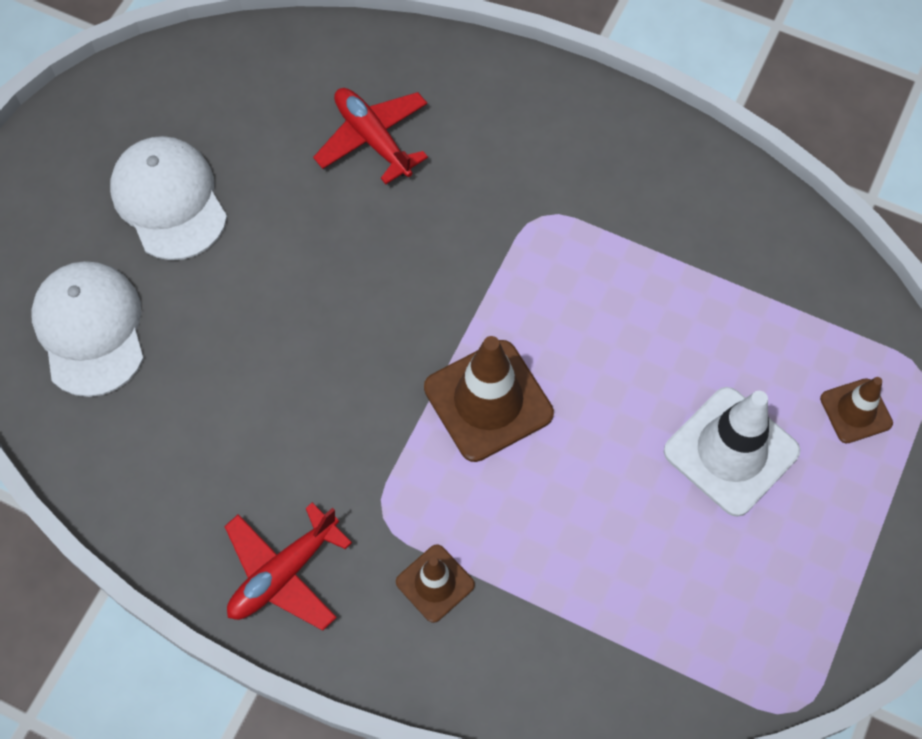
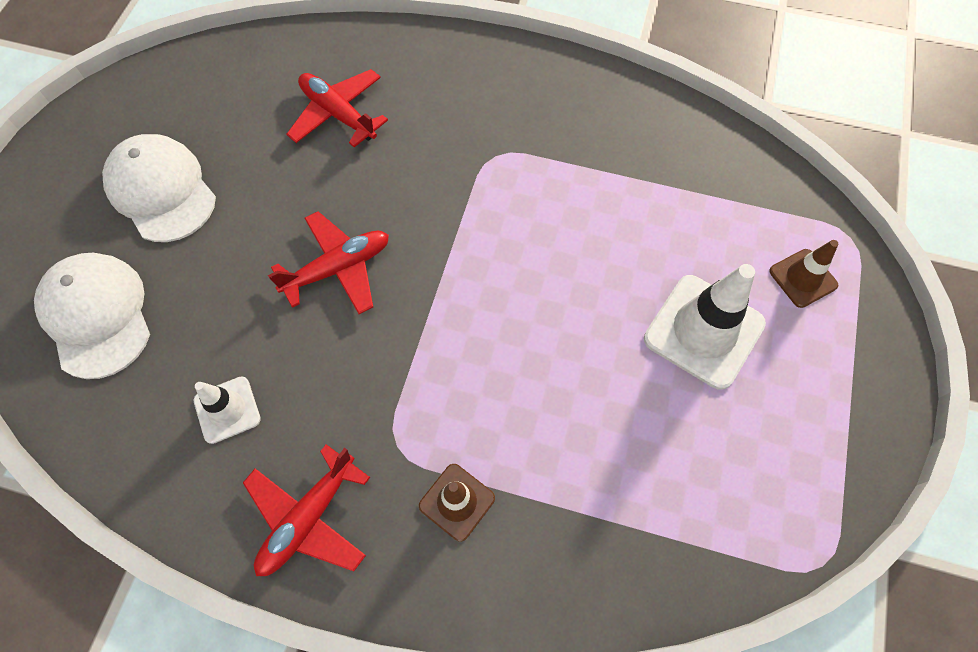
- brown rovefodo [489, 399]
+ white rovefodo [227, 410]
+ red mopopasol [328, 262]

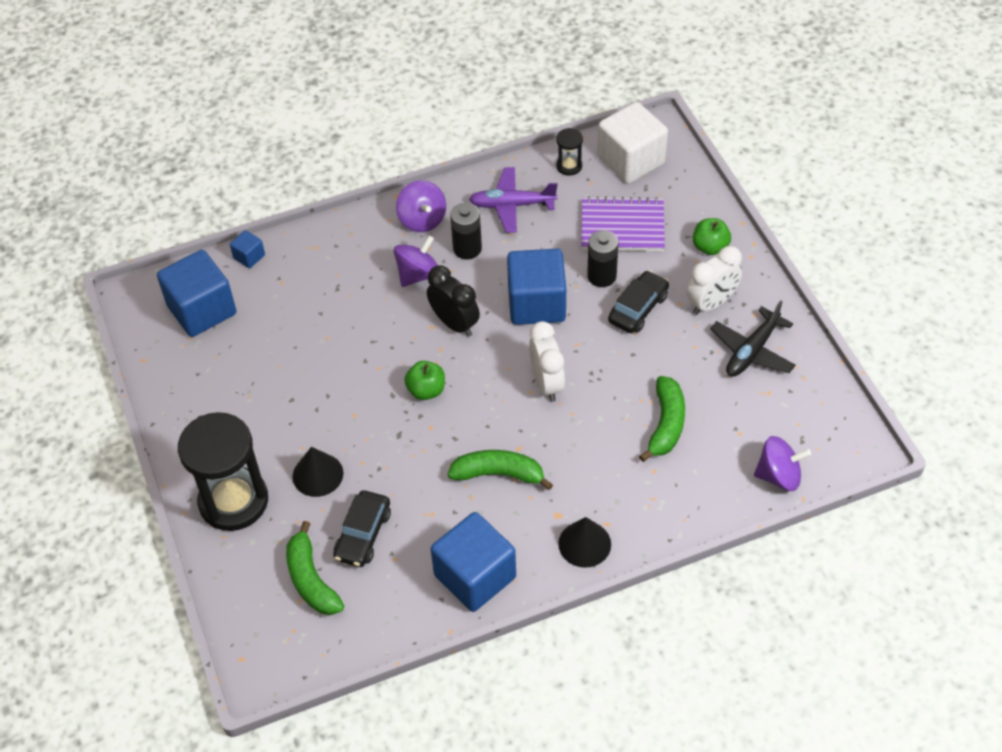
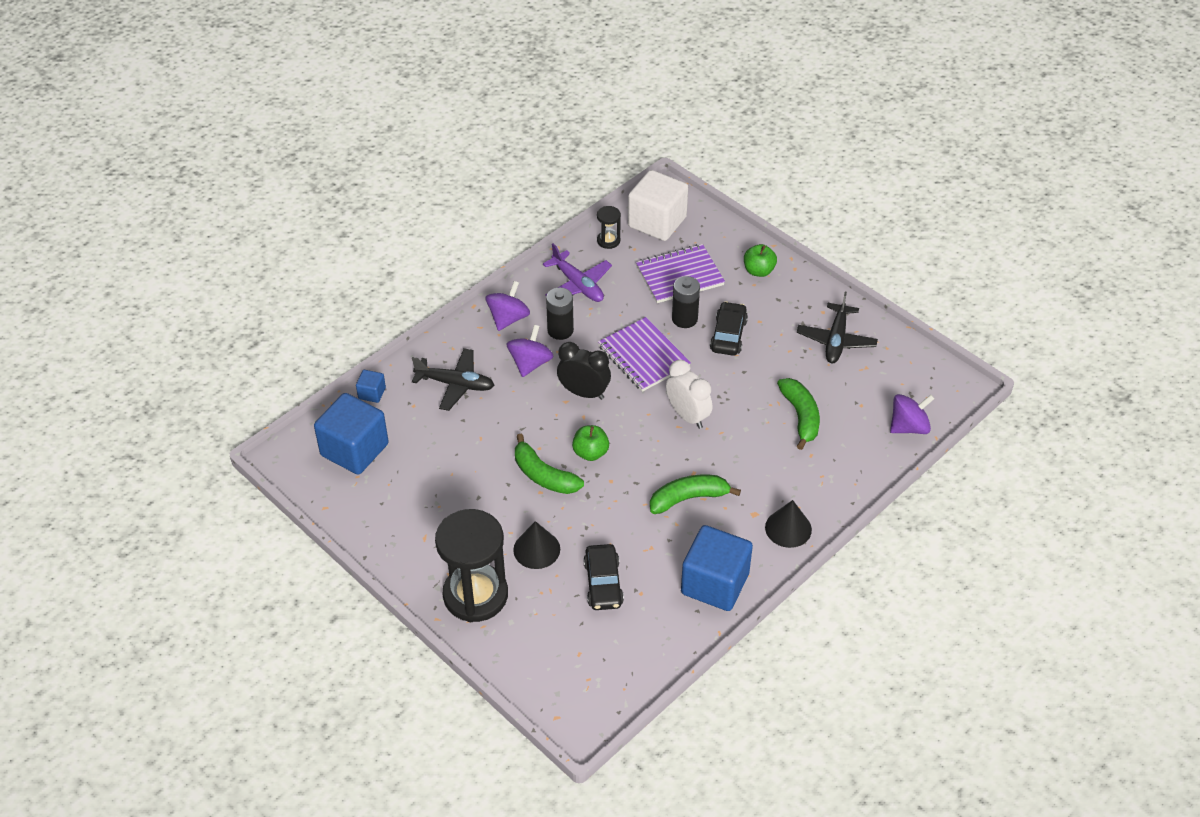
~ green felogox [315, 568] to [549, 464]
~ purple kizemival [421, 206] = [508, 306] 105 degrees counterclockwise
~ purple mopopasol [513, 200] = [577, 272] 105 degrees counterclockwise
~ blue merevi [536, 287] to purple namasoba [644, 354]
- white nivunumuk [714, 280]
+ black mopopasol [453, 379]

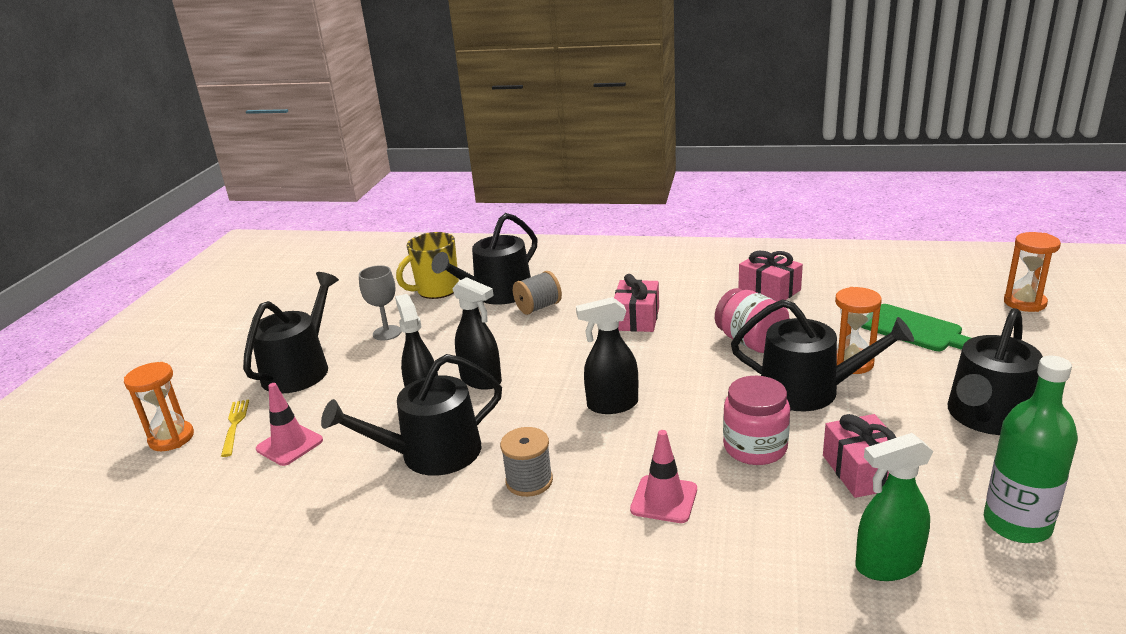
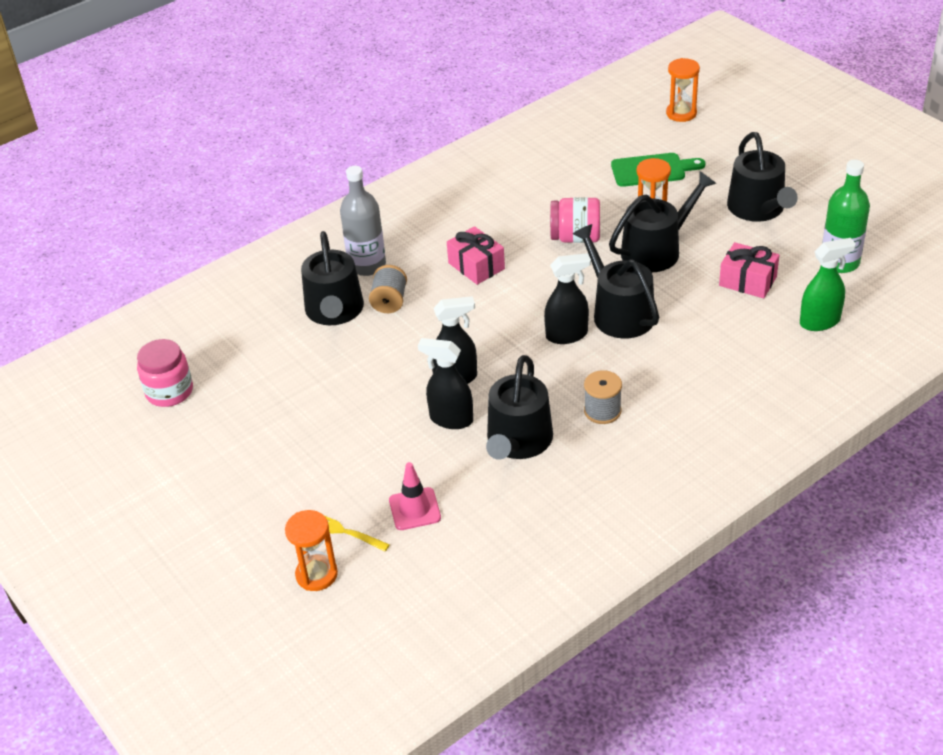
~ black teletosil [291, 332] to [616, 281]
- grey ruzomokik [380, 303]
- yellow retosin [427, 265]
~ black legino [607, 355] = [567, 298] 135 degrees counterclockwise
- pink rovefodo [663, 476]
~ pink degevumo [756, 420] to [165, 373]
- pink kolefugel [770, 276]
~ green legino [894, 507] = [828, 284] 135 degrees counterclockwise
+ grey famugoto [363, 221]

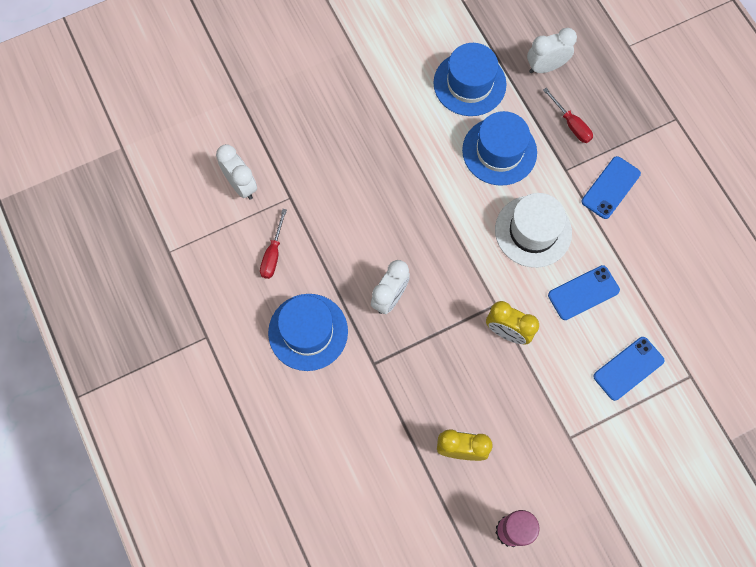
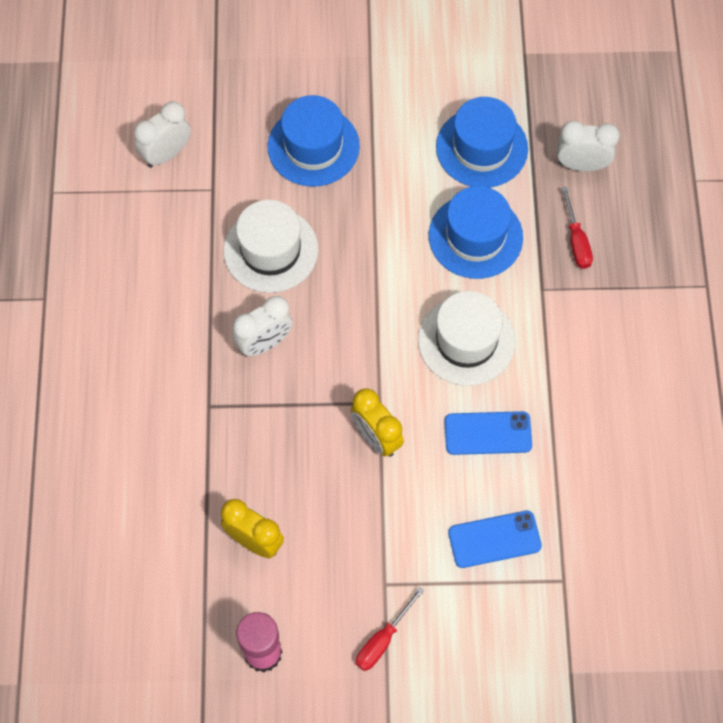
~ white nivunumuk [236, 172] = [162, 134] 120 degrees counterclockwise
~ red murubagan [273, 244] to [390, 629]
~ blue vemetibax [308, 332] to [314, 141]
- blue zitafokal [611, 187]
+ white vemetibax [270, 246]

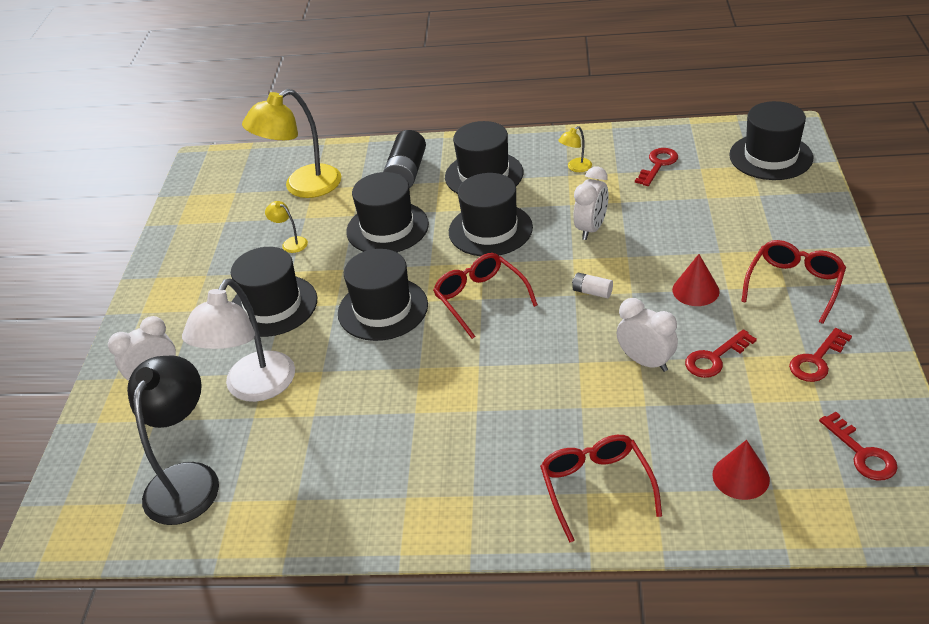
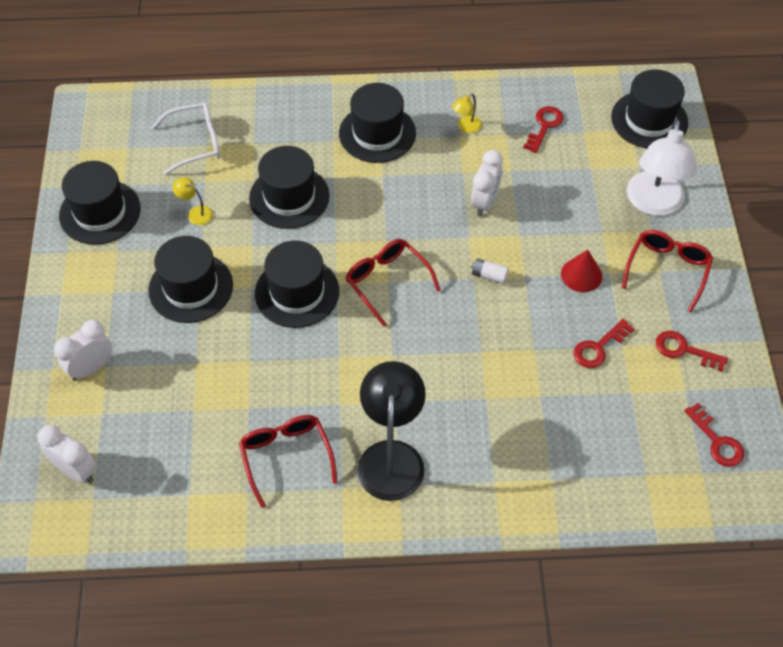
~ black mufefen [173, 440] to [391, 431]
~ white mufefen [238, 340] to [662, 167]
~ yellow mufefen [291, 143] to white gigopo [186, 138]
- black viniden [404, 159]
~ black vemetibax [491, 214] to [100, 203]
~ red gigopo [601, 489] to [288, 461]
~ white nivunumuk [647, 335] to [66, 454]
- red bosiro [741, 470]
~ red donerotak [820, 355] = [692, 351] 75 degrees clockwise

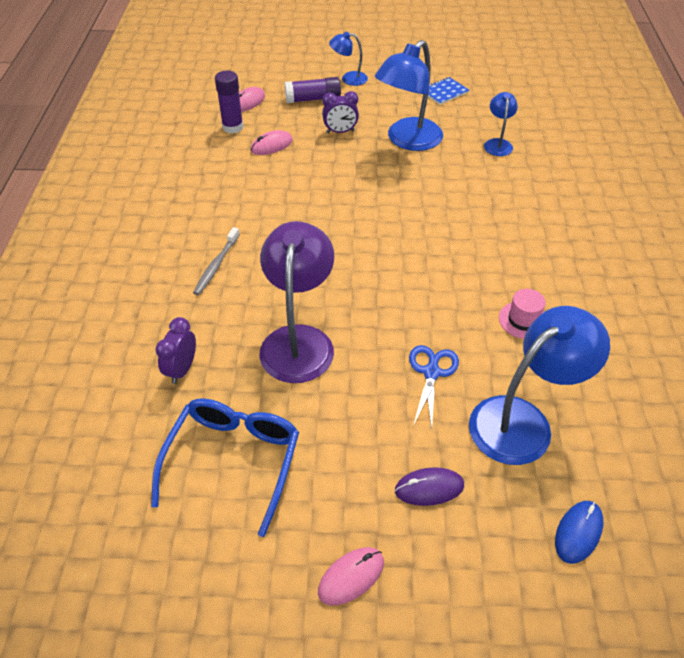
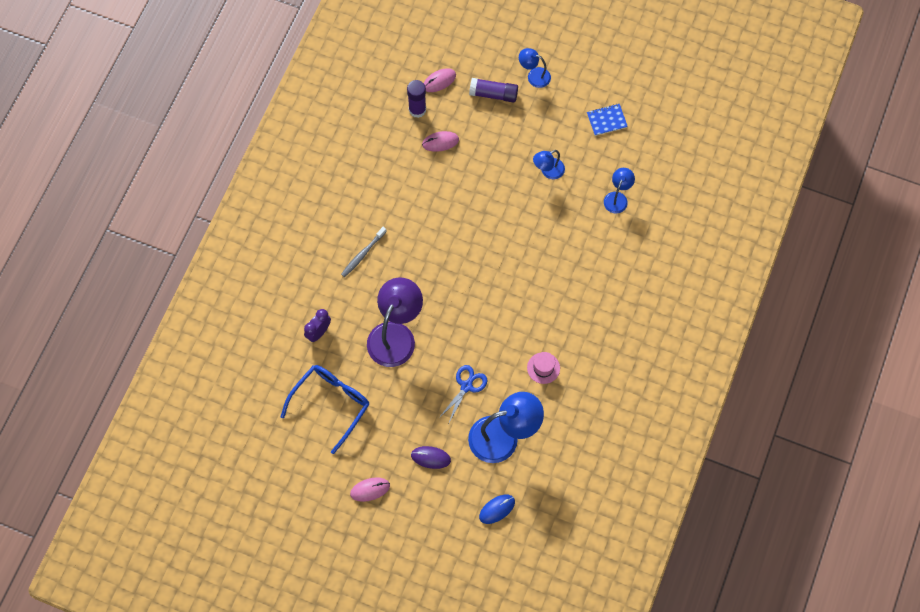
- purple nivunumuk [340, 112]
~ blue mufefen [409, 95] = [549, 164] x0.51

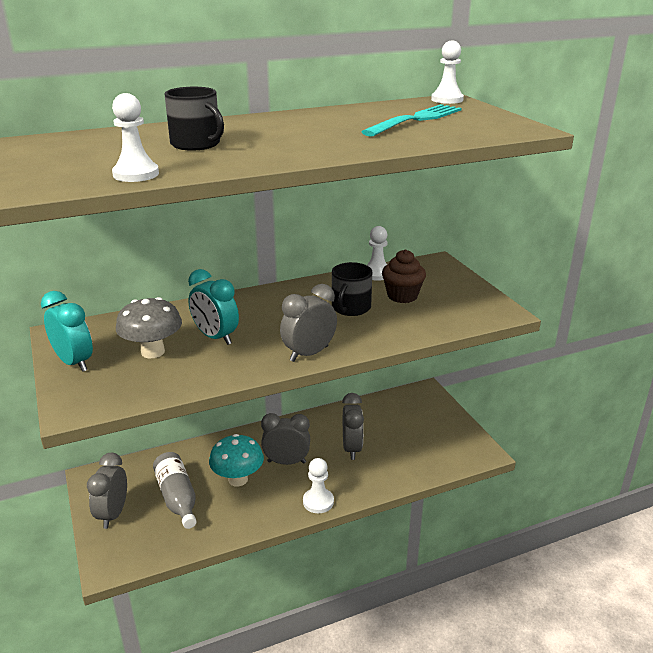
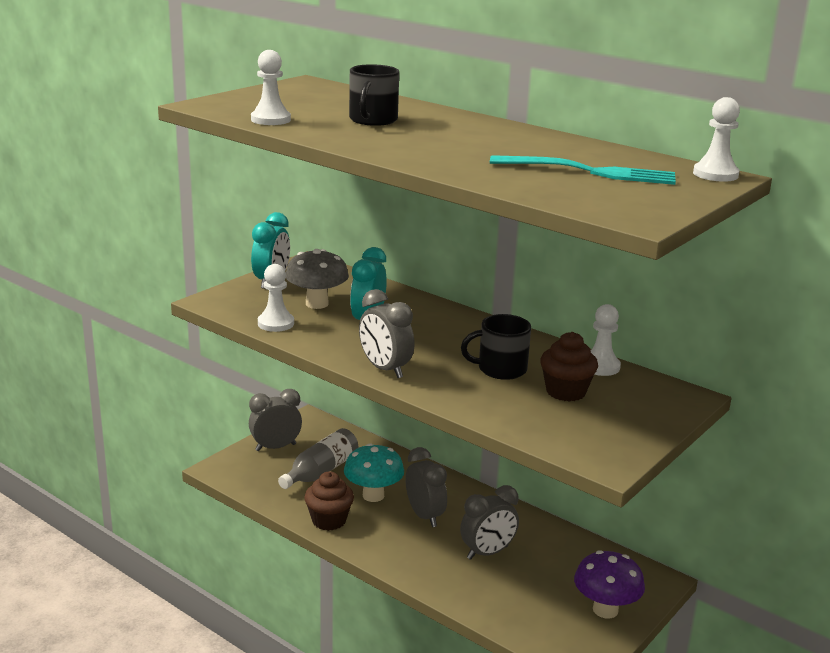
~ grey nivunumuk [308, 323] = [387, 333] 150 degrees counterclockwise
~ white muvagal [318, 485] to [276, 298]
+ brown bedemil [329, 501]
+ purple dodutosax [609, 584]

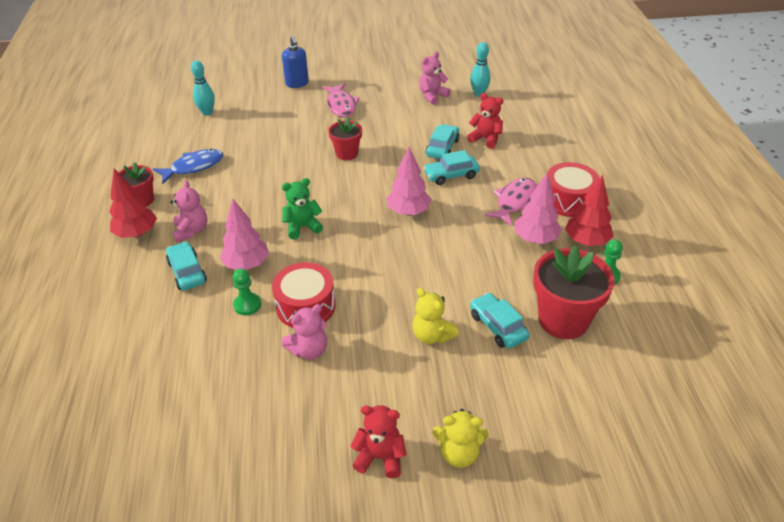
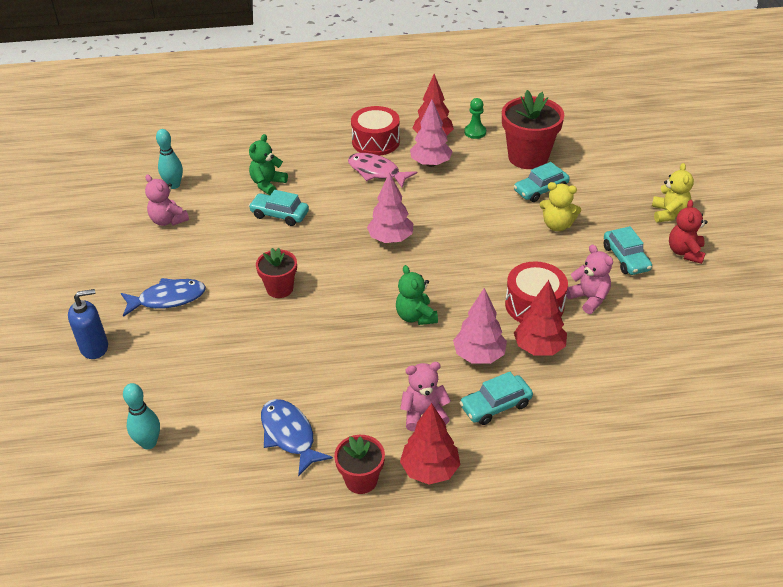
~ green muvagal [247, 291] to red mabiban [540, 318]
~ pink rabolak [341, 100] to blue rabolak [163, 297]
~ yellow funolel [435, 316] = [560, 206] 60 degrees clockwise
~ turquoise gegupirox [451, 167] to [628, 250]
~ red funolel [485, 121] to green funolel [268, 164]

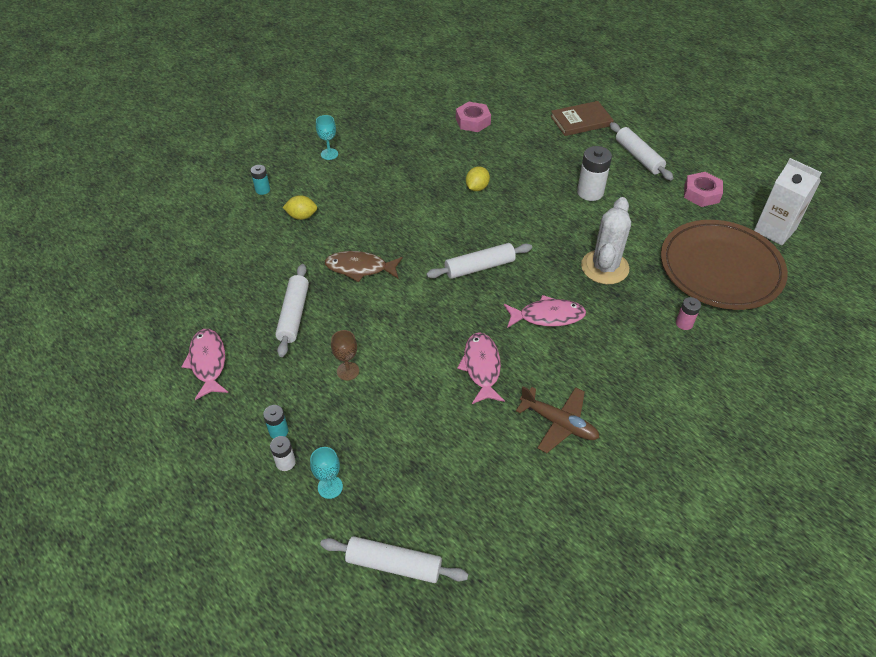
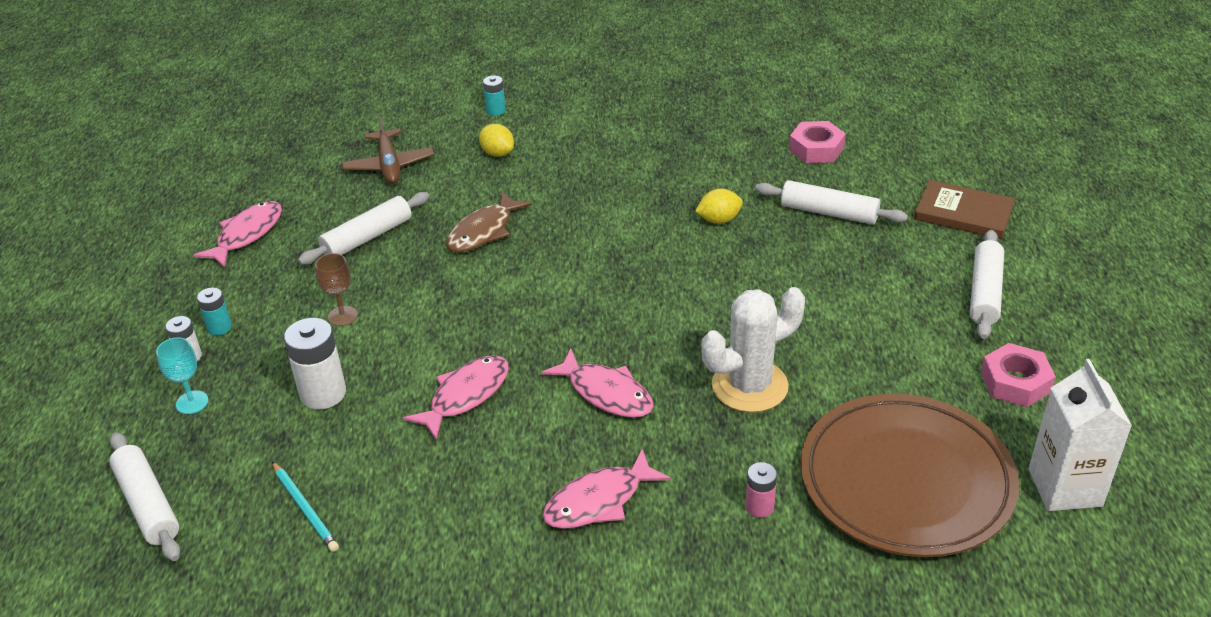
- turquoise ruzomokik [327, 137]
~ brown rabolak [363, 266] = [489, 222] 105 degrees counterclockwise
~ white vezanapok [479, 261] to [831, 202]
~ brown mopopasol [558, 420] to [388, 149]
~ white viniden [594, 173] to [315, 364]
+ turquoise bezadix [305, 506]
+ pink rabolak [607, 489]

